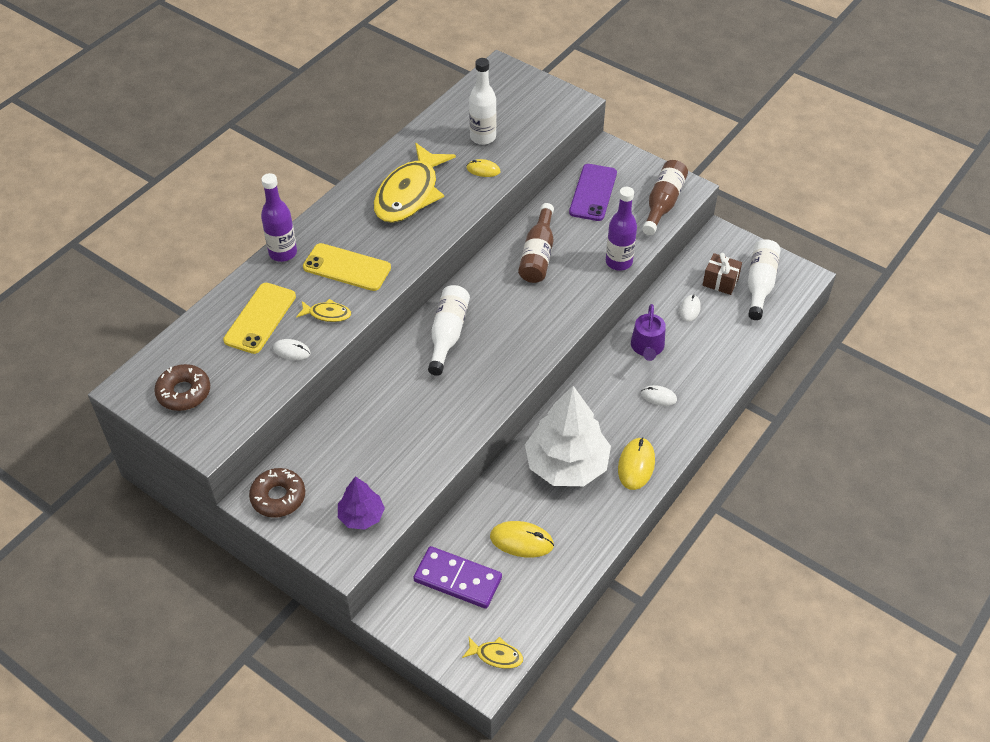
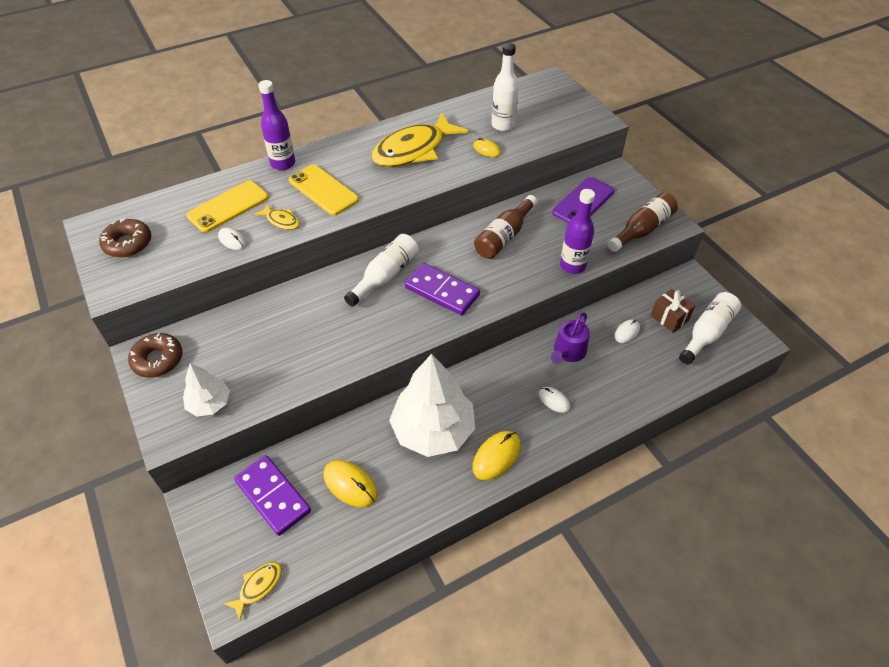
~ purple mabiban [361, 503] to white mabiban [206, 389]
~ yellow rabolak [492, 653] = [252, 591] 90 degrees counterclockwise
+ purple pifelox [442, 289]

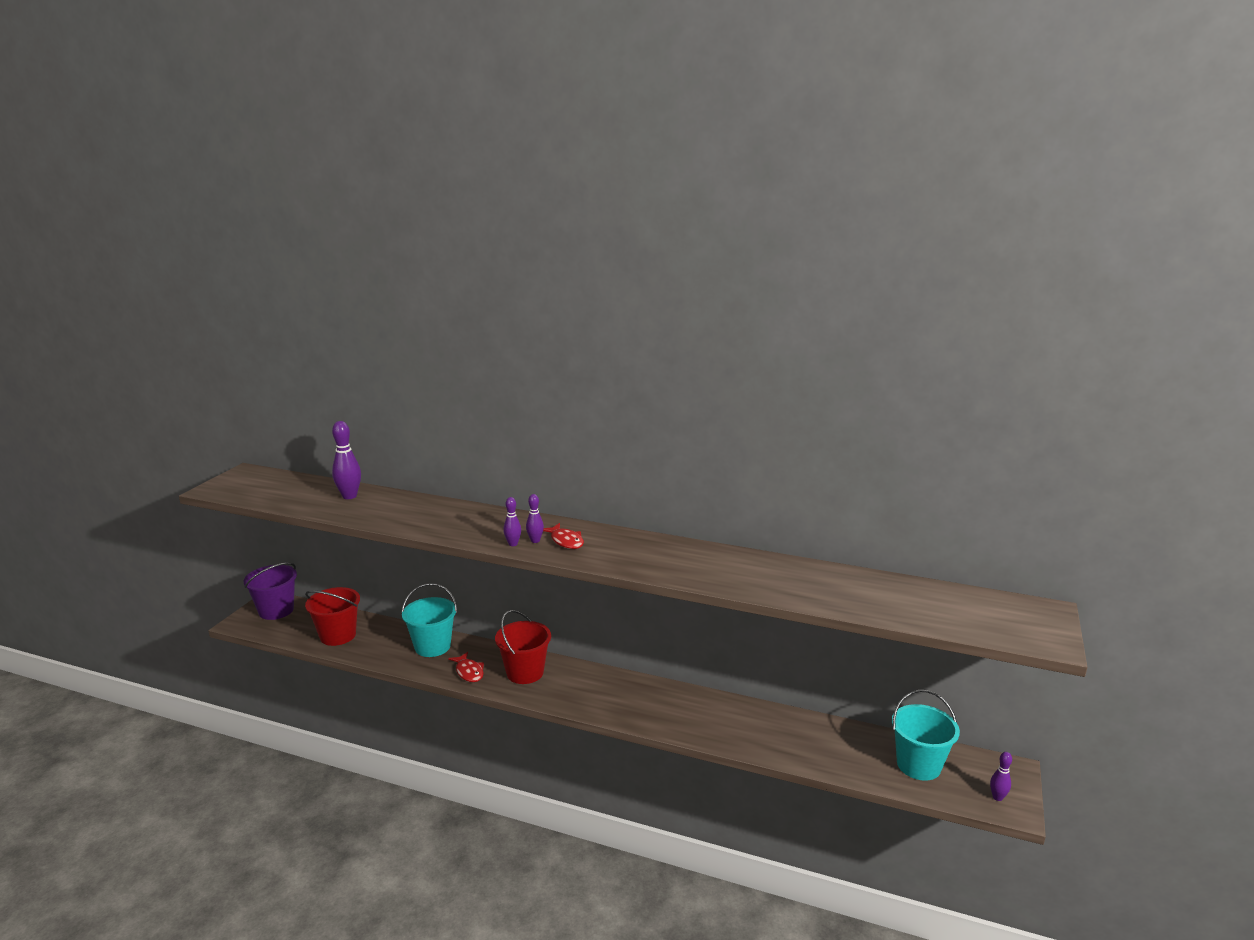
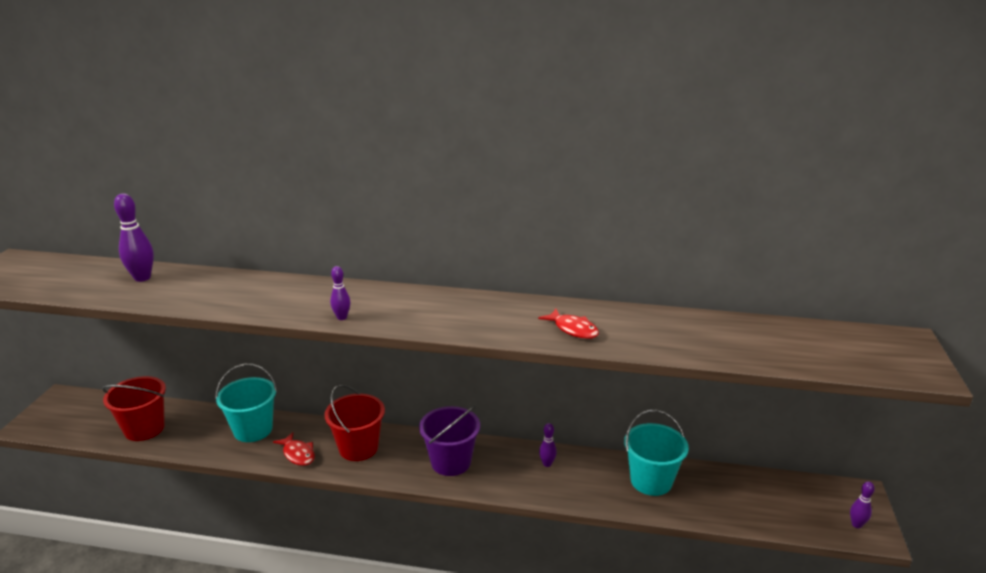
~ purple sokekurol [270, 591] to [449, 441]
~ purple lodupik [535, 518] to [548, 445]
~ red rabolak [563, 536] to [568, 324]
~ turquoise sokekurol [926, 735] to [656, 453]

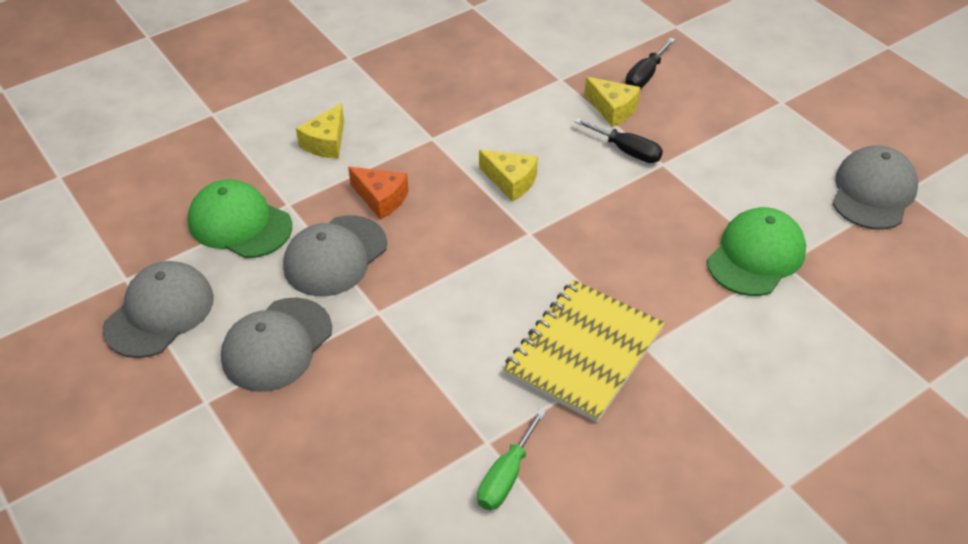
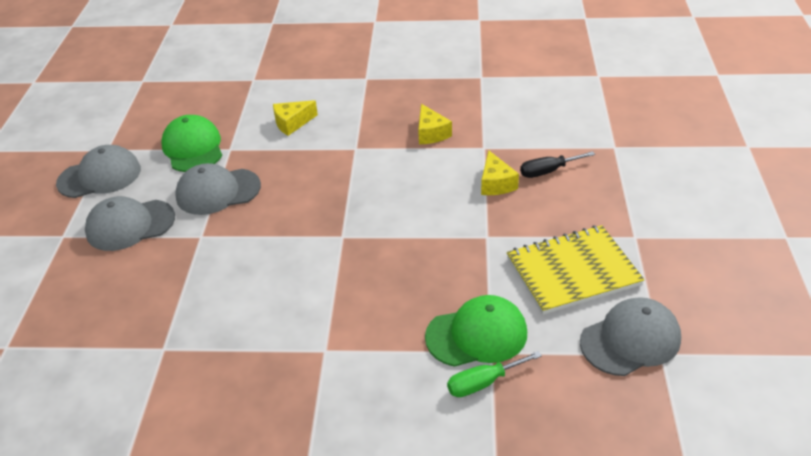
- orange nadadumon [378, 193]
~ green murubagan [511, 459] to [494, 374]
~ yellow nadadumon [508, 176] to [435, 124]
~ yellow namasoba [584, 351] to [576, 270]
- black murubagan [618, 140]

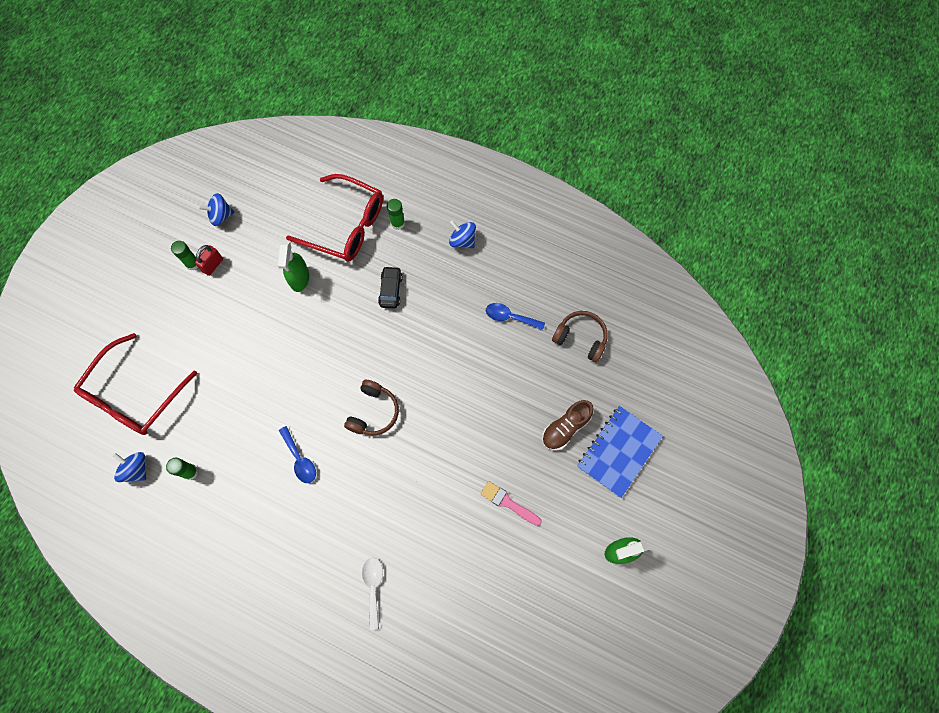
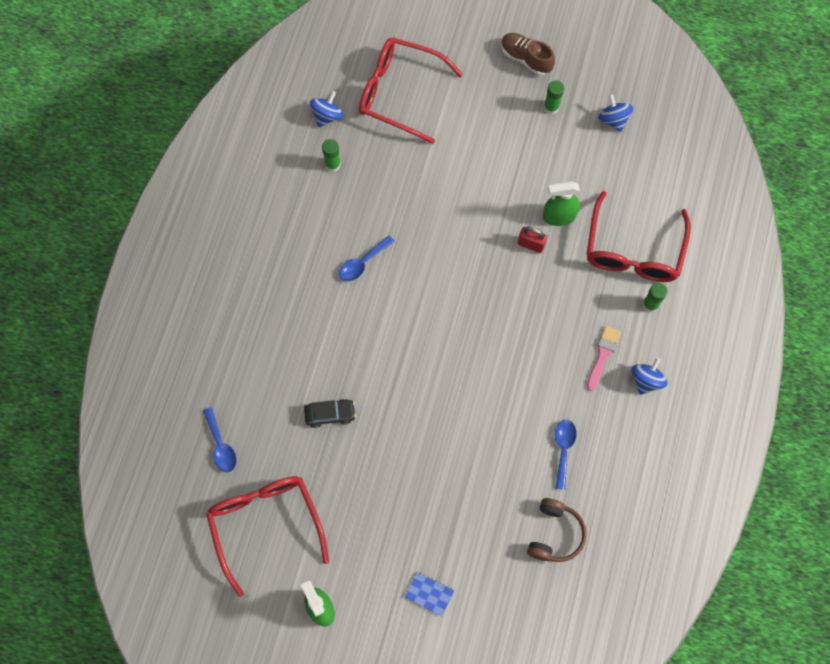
~ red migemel [209, 260] to [532, 240]
- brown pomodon [371, 407]
- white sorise [372, 594]
~ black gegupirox [390, 287] to [330, 413]
~ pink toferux [511, 503] to [604, 358]
~ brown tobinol [568, 425] to [528, 54]
~ blue namasoba [620, 452] = [429, 594] x0.48
+ blue sorise [219, 439]
+ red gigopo [267, 536]

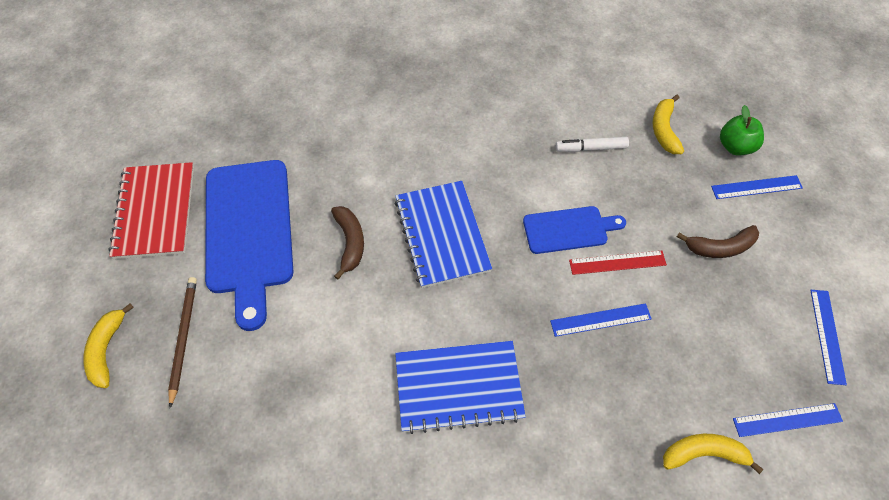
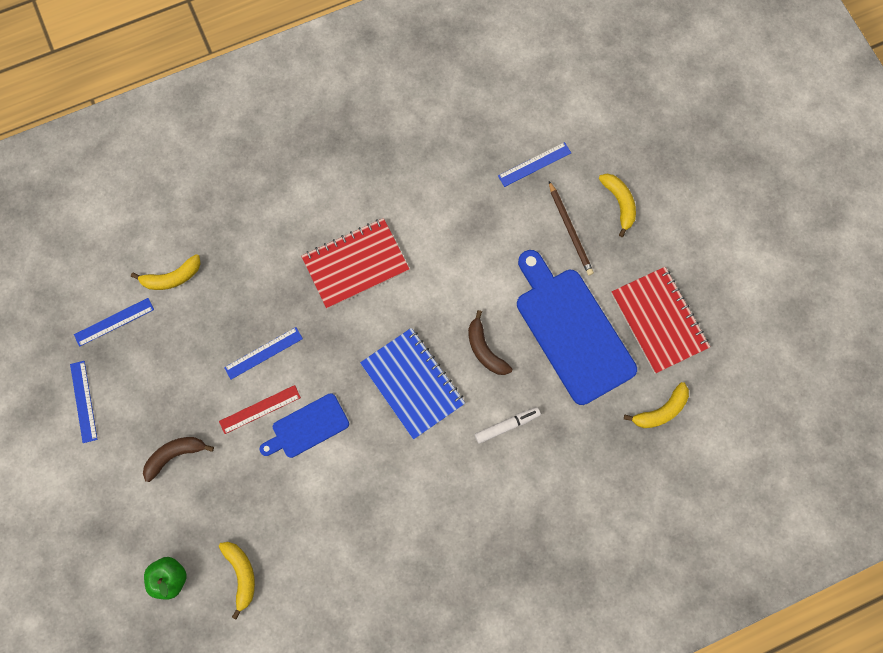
~ blue namasoba [460, 387] to red namasoba [355, 263]
~ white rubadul [592, 144] to [508, 425]
~ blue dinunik [757, 187] to [534, 164]
+ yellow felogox [656, 405]

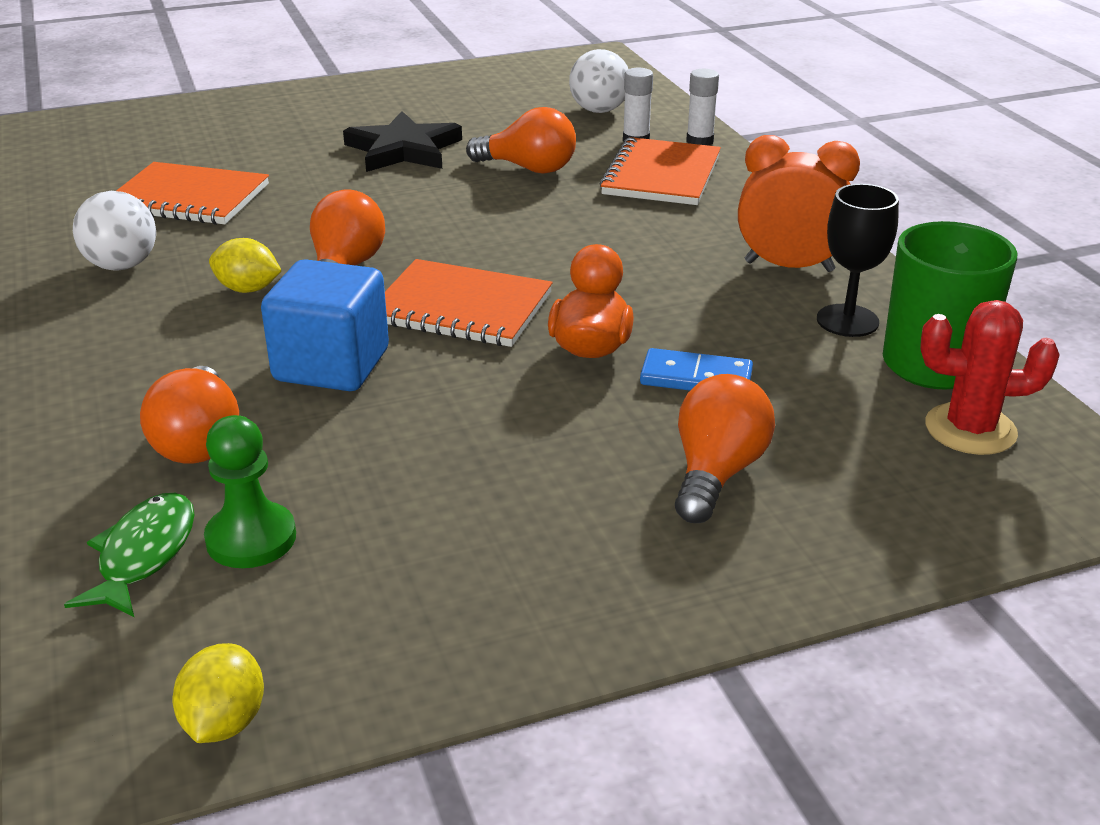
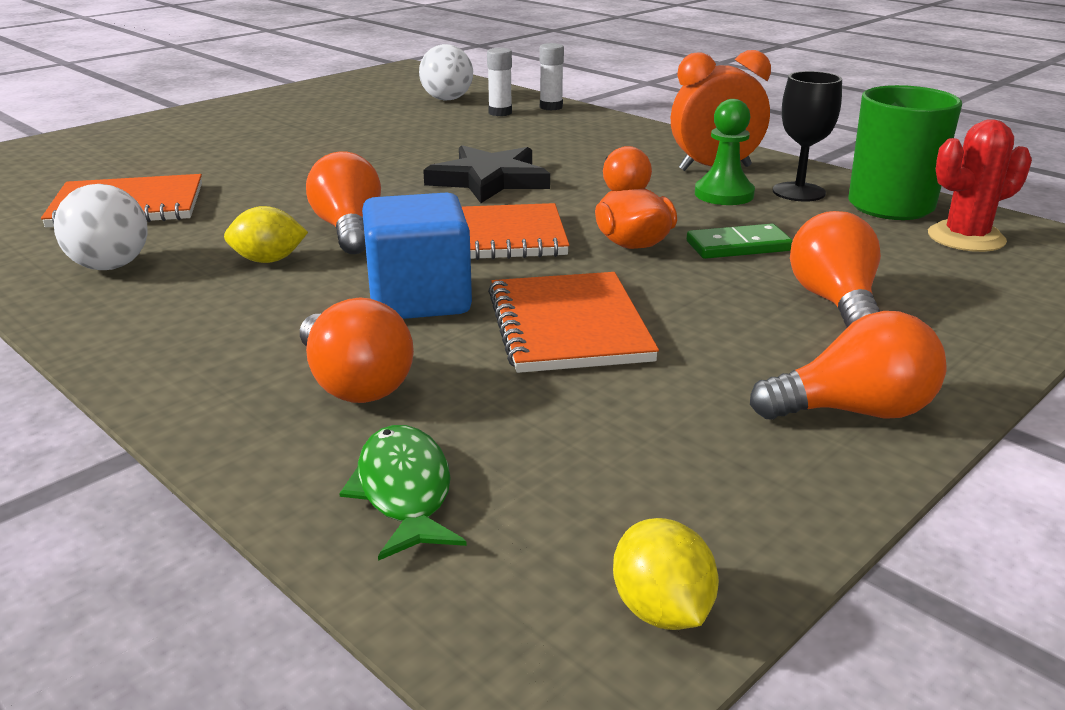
~ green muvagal [250, 491] to [725, 152]
~ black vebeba [402, 141] to [486, 174]
~ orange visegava [521, 140] to [848, 365]
~ orange namasoba [660, 171] to [573, 322]
~ blue pifelox [696, 369] to green pifelox [739, 241]

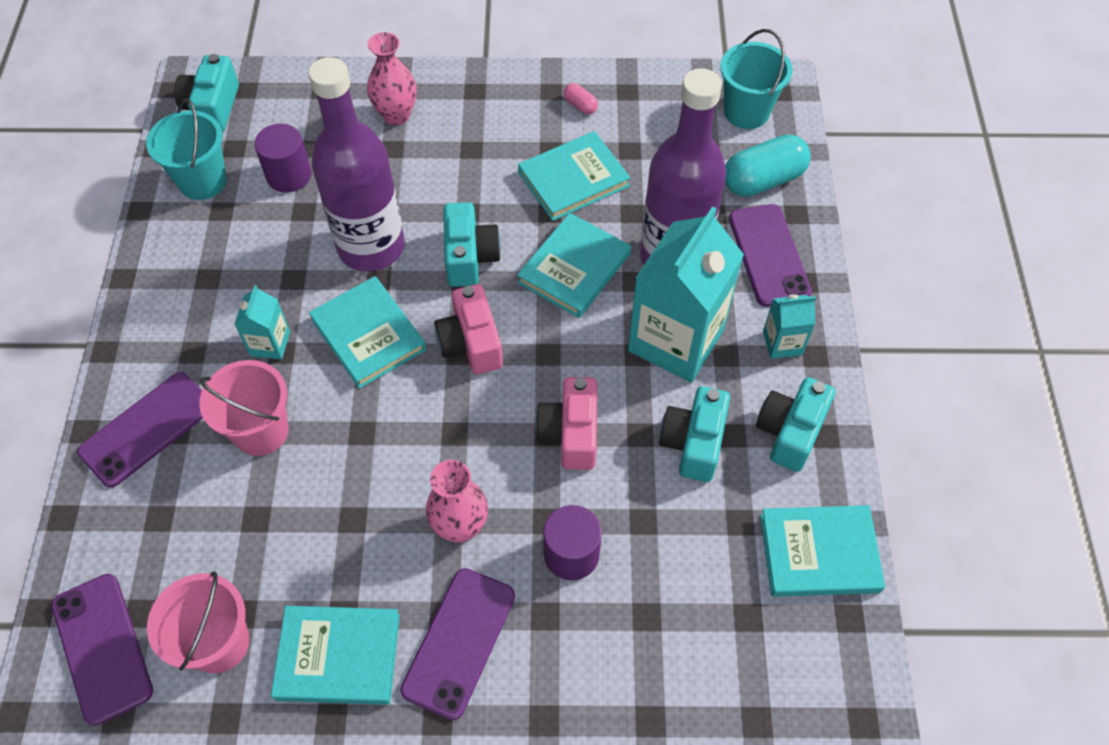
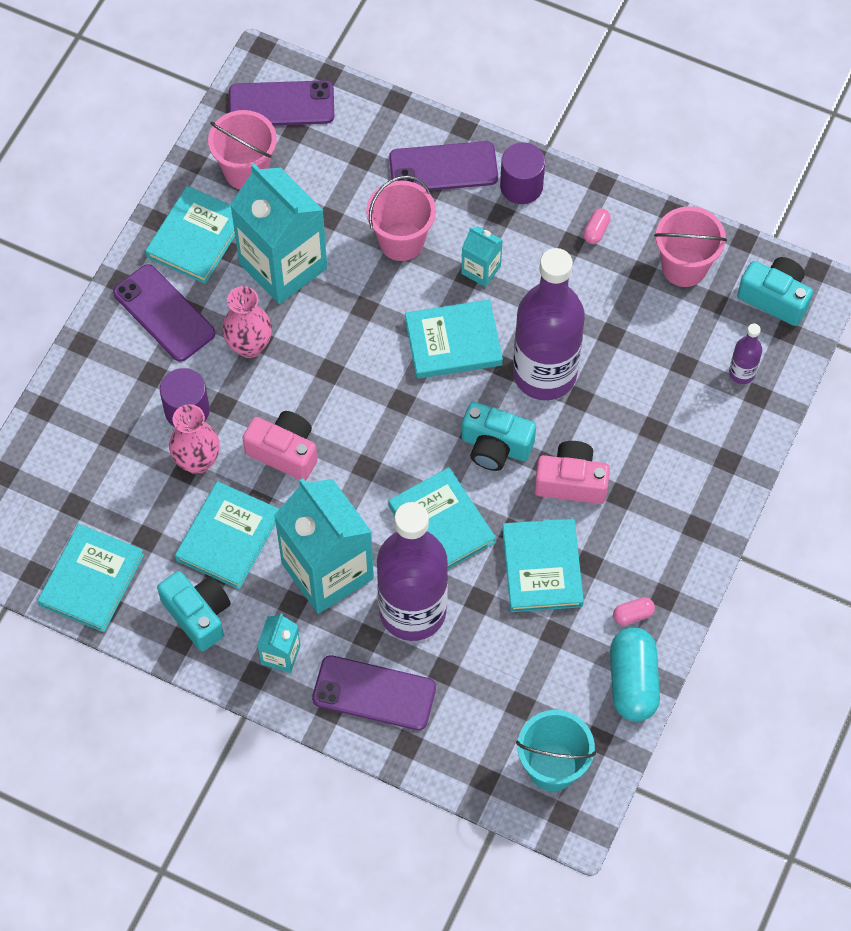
~ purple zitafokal [140, 430] = [443, 166] 75 degrees counterclockwise
~ turquoise sokekurol [186, 149] to pink sokekurol [690, 246]
~ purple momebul [283, 157] to [522, 173]
~ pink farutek [391, 78] to [194, 439]
~ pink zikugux [468, 329] to [572, 472]
~ turquoise zikugux [694, 434] to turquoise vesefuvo [227, 535]
~ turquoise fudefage [768, 166] to [635, 674]
+ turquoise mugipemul [278, 233]
+ pink fudefage [597, 226]
+ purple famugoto [745, 353]

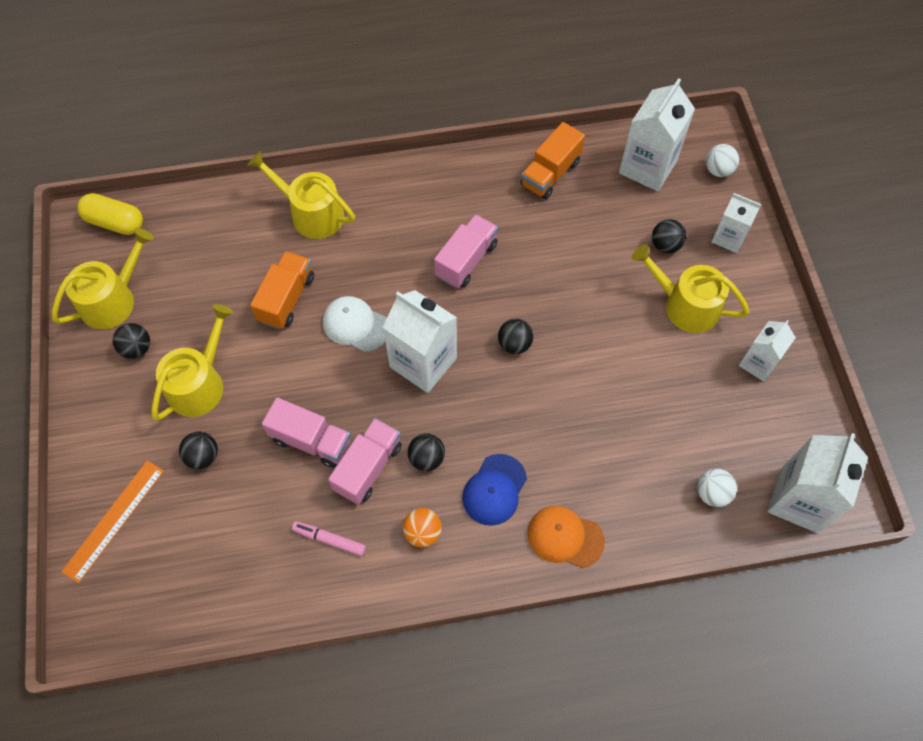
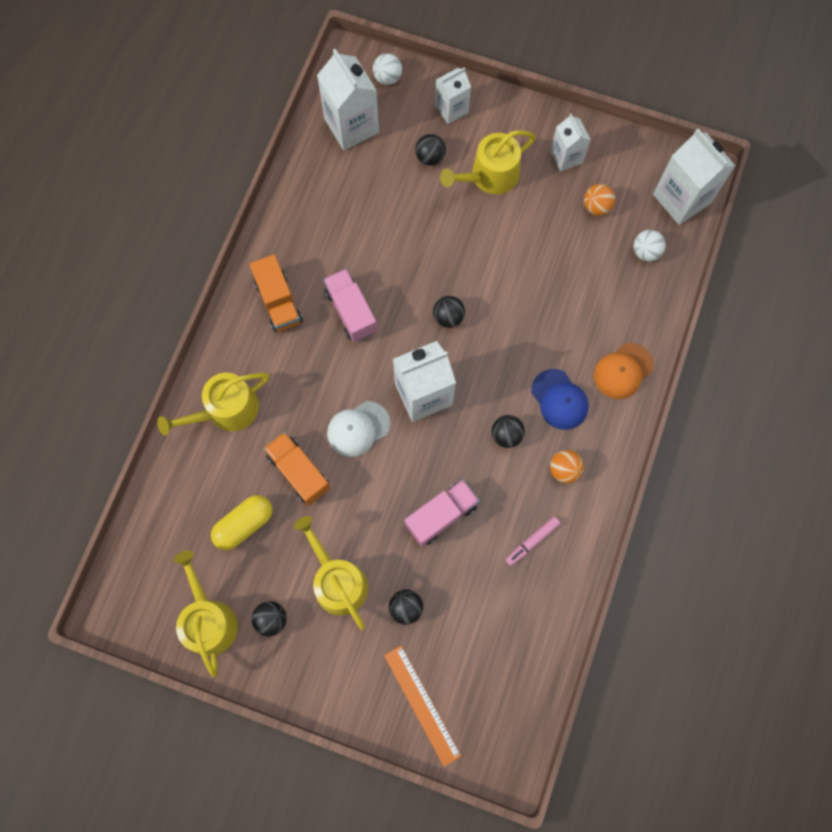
~ yellow fudefage [110, 214] to [242, 522]
- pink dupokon [365, 461]
~ orange dupokon [552, 160] to [276, 293]
+ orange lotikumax [599, 199]

